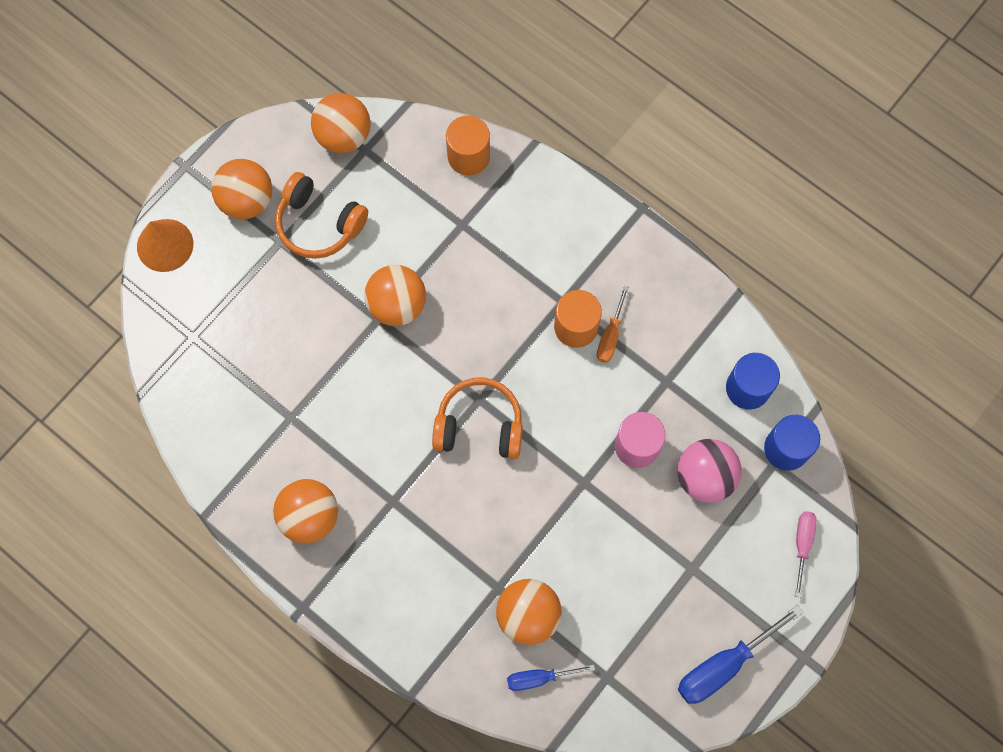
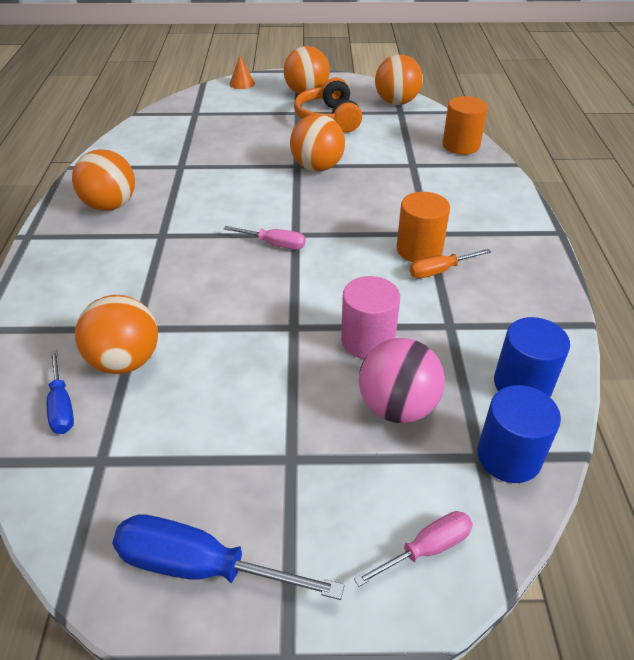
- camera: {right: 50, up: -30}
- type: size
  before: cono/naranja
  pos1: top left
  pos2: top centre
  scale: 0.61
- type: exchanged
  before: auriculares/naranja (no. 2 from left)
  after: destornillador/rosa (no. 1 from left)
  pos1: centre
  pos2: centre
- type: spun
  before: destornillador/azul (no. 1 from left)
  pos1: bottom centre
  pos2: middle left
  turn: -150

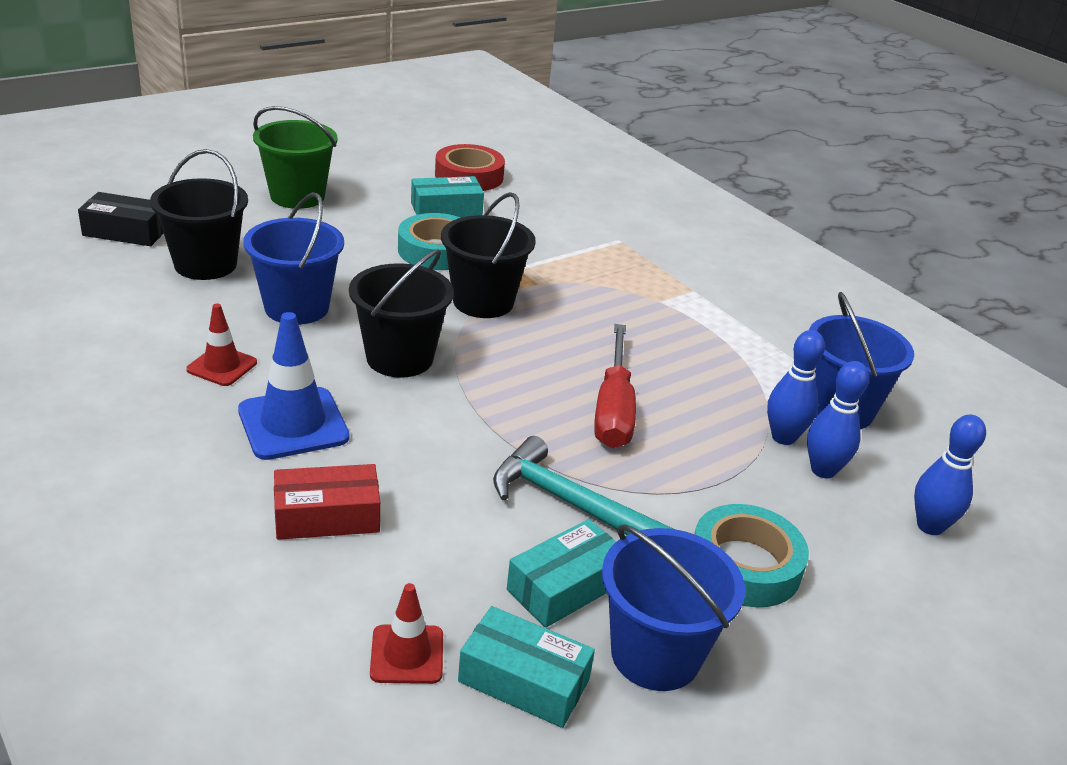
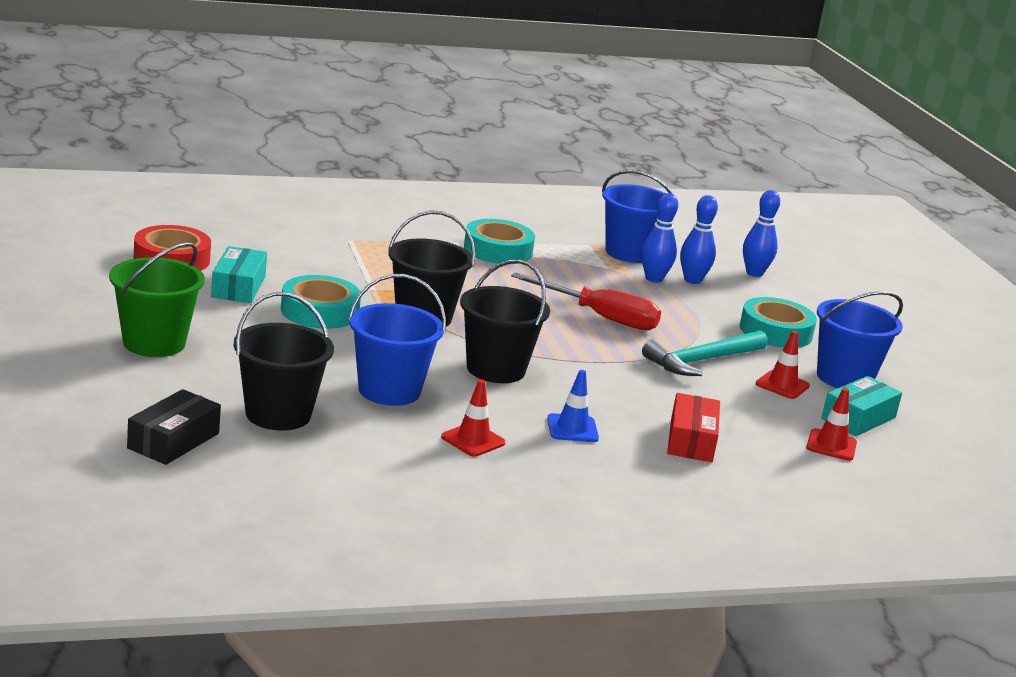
- camera: {right: -70, up: -10}
- type: size
  before: cono de tráfico/azul
  pos1: middle left
  pos2: centre
  scale: 0.6
- type: exchanged
  before: caja/turquesa (no. 3 from left)
  after: cono de tráfico/rojo (no. 2 from left)
  pos1: bottom centre
  pos2: middle right
- type: appeared
  after: cinta adhesiva/turquesa (no. 2 from left)
  pos2: centre

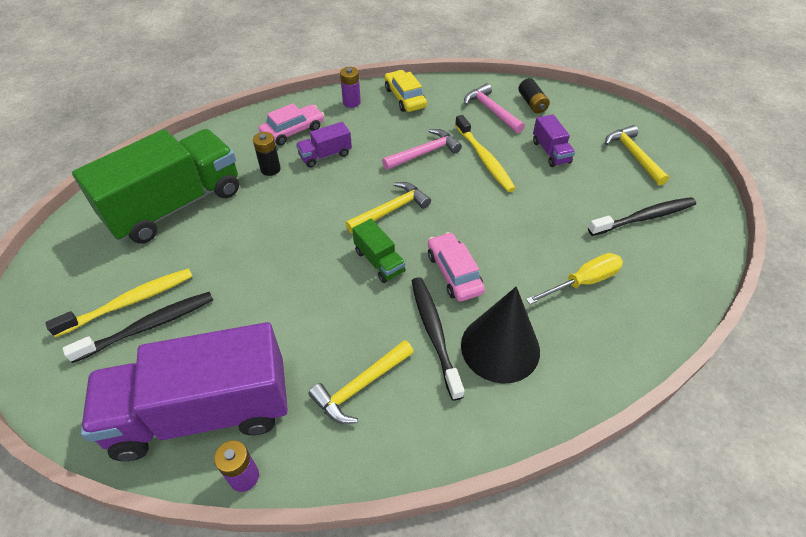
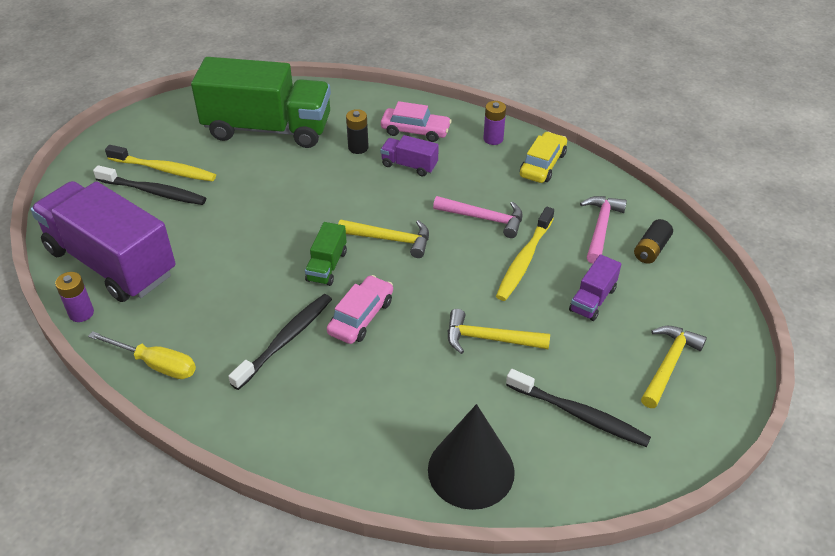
- camera: {right: 50, up: -5}
- type: relocated
  before: destornillador/amarillo
  pos1: middle right
  pos2: middle left
- type: relocated
  before: cono/negro
  pos1: centre
  pos2: bottom centre
- type: relocated
  before: martillo/amarillo (no. 1 from left in the first image)
  after: martillo/amarillo (no. 2 from left)
  pos1: bottom centre
  pos2: centre

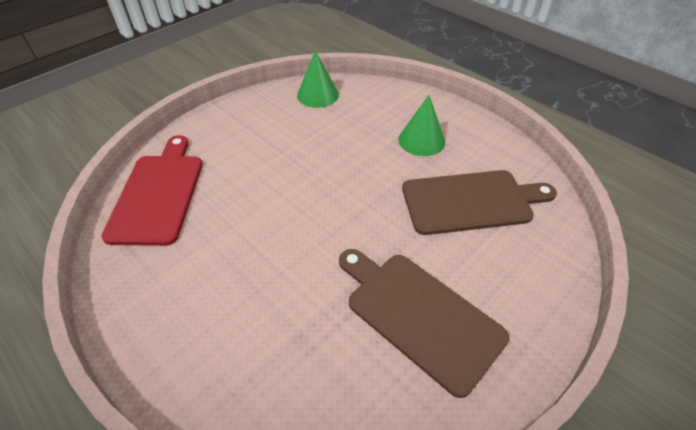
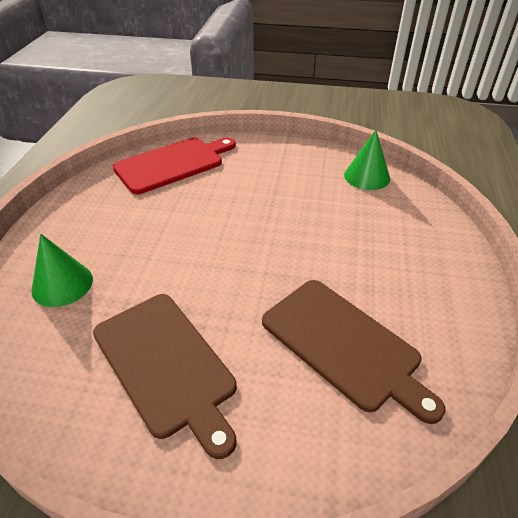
- camera: {right: 55, up: -5}
- type: relocated
  before: cono/verde (no. 2 from left in the first image)
  after: cono/verde (no. 1 from left)
  pos1: top centre
  pos2: middle left
- type: spun
  before: tabla de cortar/marrón (no. 1 from left)
  pos1: bottom centre
  pos2: bottom left
  turn: 135

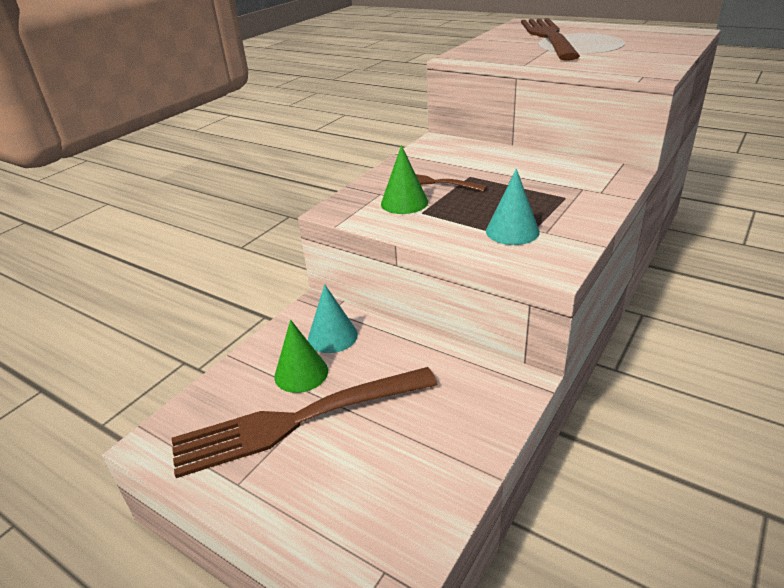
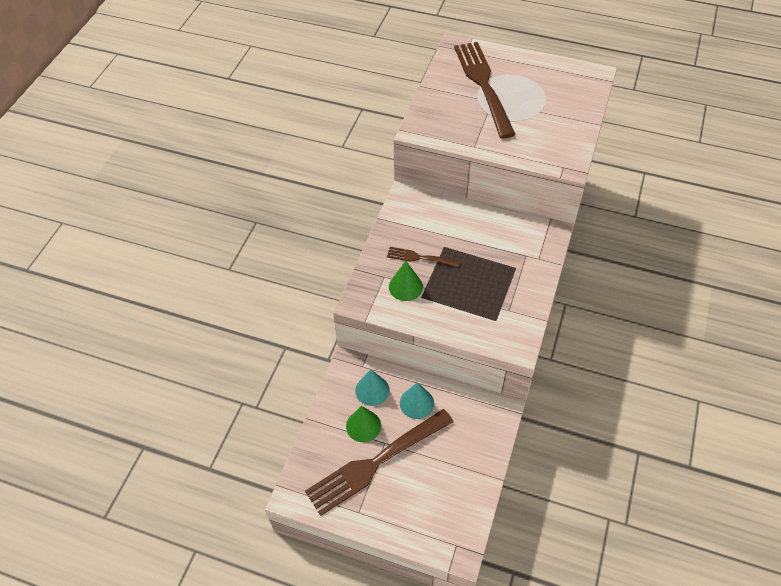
- camera: {right: -15, up: 20}
- type: relocated
  before: cono/turquesa (no. 2 from left)
  pos1: centre
  pos2: bottom centre

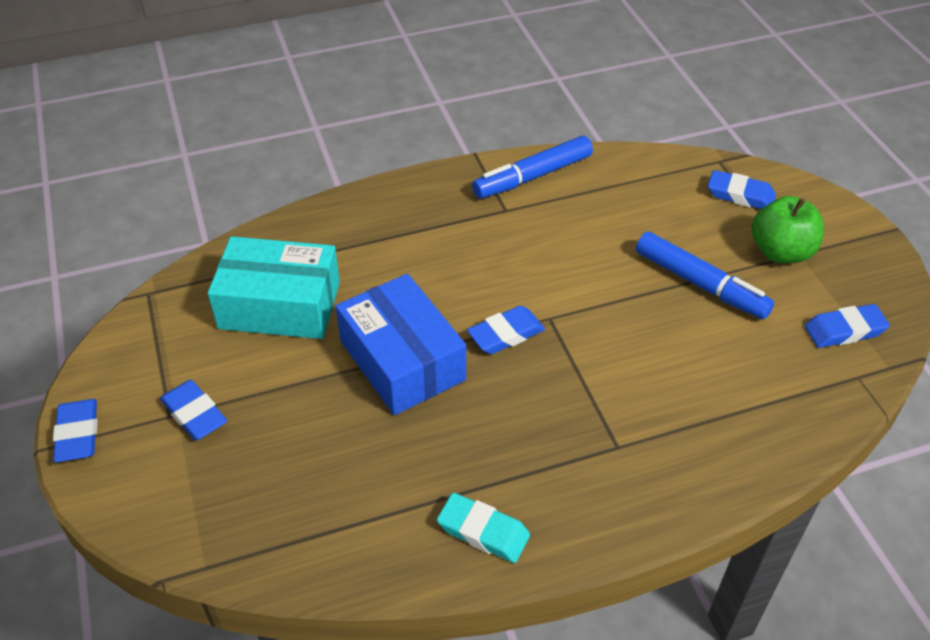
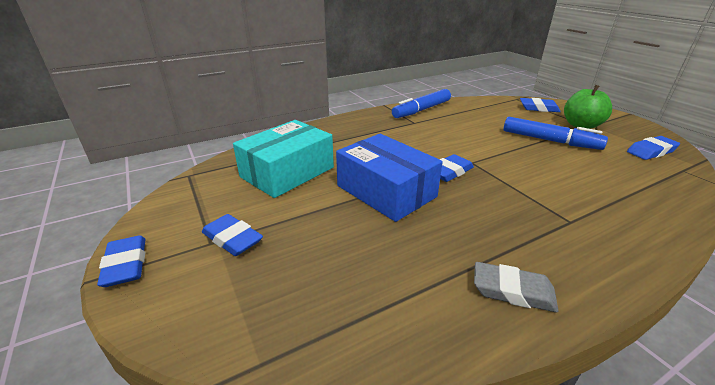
- camera: {right: -10, up: -15}
- type: spun
  before: caja/turquesa
  pos1: middle left
  pos2: centre
  turn: -45
- type: colour
  before: goma de borrar/turquesa
  after: goma de borrar/gris
  pos1: bottom centre
  pos2: bottom right

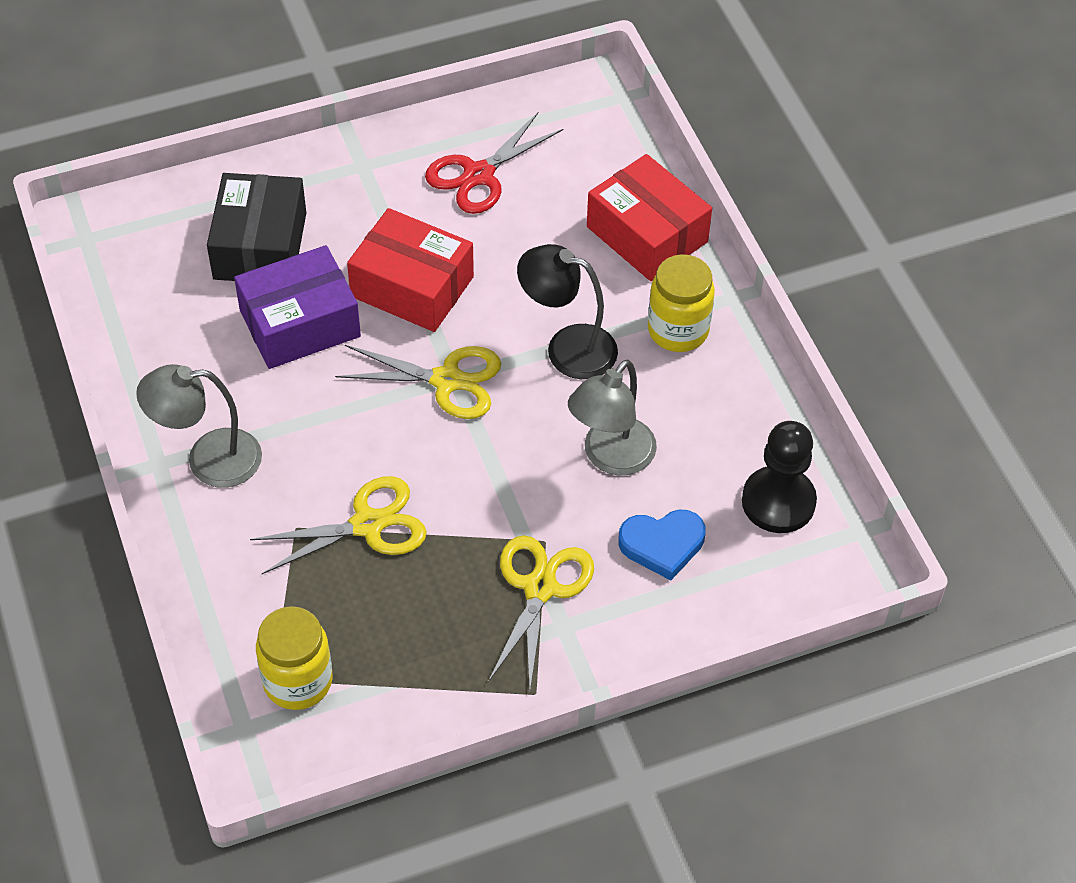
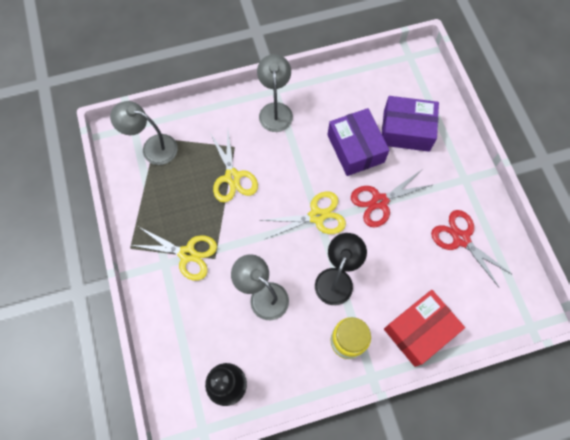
- camera: {right: 95, up: 15}
- type: colour
  before: caja/negro
  after: caja/morado (no. 2 from left)
  pos1: top left
  pos2: top right
- type: exchanged
  before: caja/rojo (no. 1 from left)
  after: tijeras/rojo (no. 1 from left)
  pos1: top centre
  pos2: middle right
- type: spun
  before: tijeras/amarillo (no. 2 from left in the first image)
  pos1: centre
  pos2: centre
  turn: -120
- type: missing
  before: corazón/azul
  pos1: centre
- type: exchanged
  before: tarro/amarillo (no. 1 from left)
  after: lámpara/gris (no. 1 from left)
  pos1: bottom left
  pos2: top left

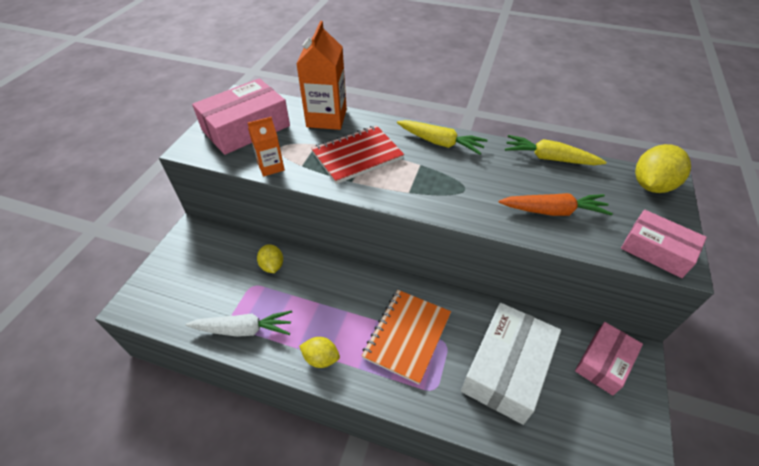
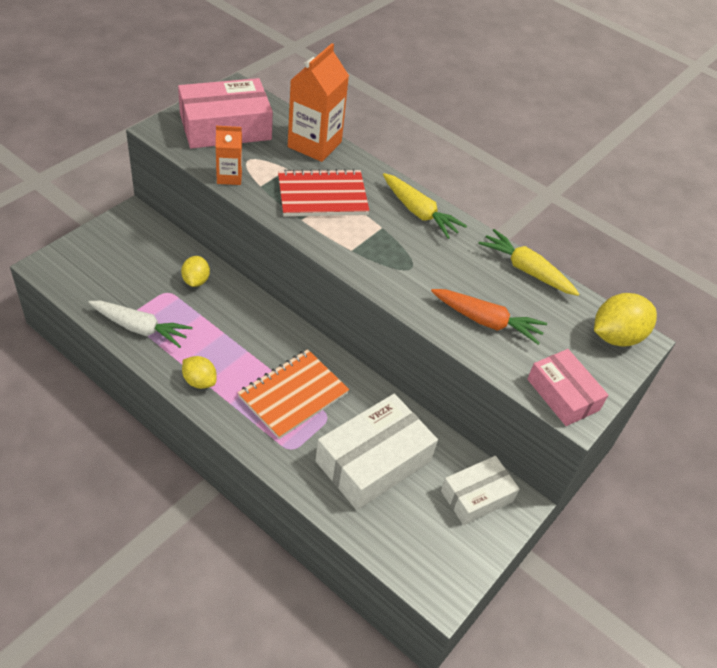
- camera: {right: 15, up: 0}
- type: colour
  before: caja/rosa (no. 2 from left)
  after: caja/blanco (no. 2 from left)
  pos1: bottom right
  pos2: bottom right

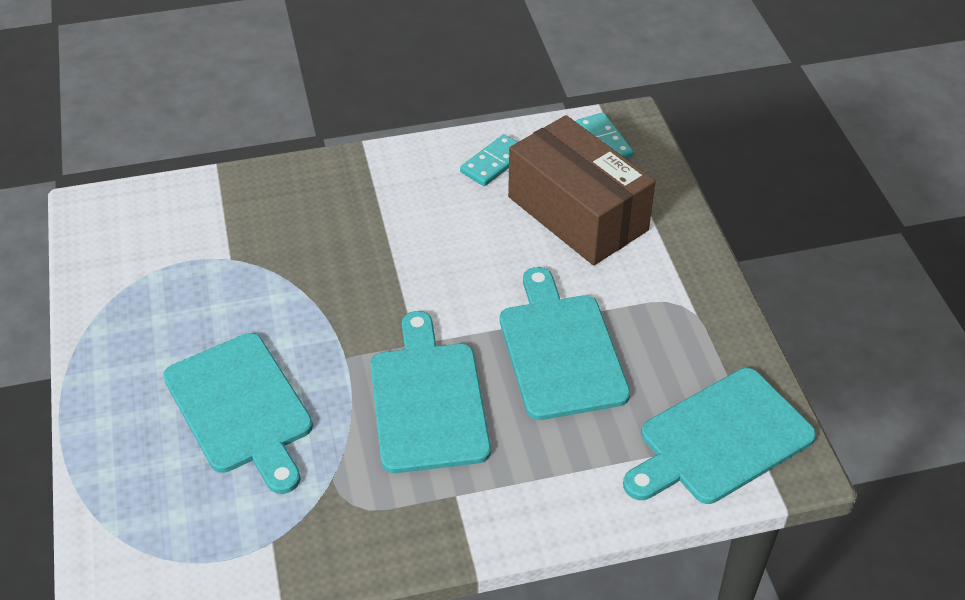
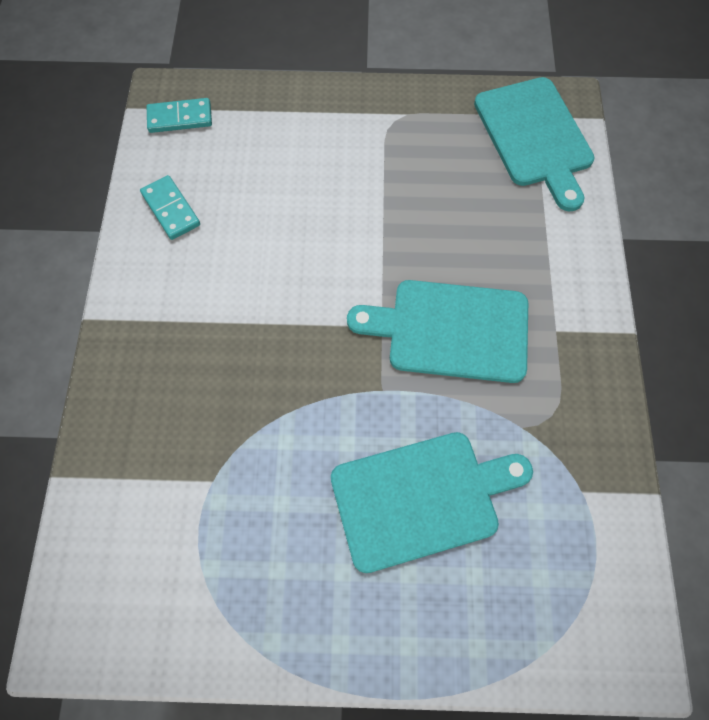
- camera: {right: -75, up: 20}
- type: missing
  before: caja/marrón
  pos1: top centre
- type: missing
  before: tabla de cortar/turquesa (no. 3 from left)
  pos1: centre

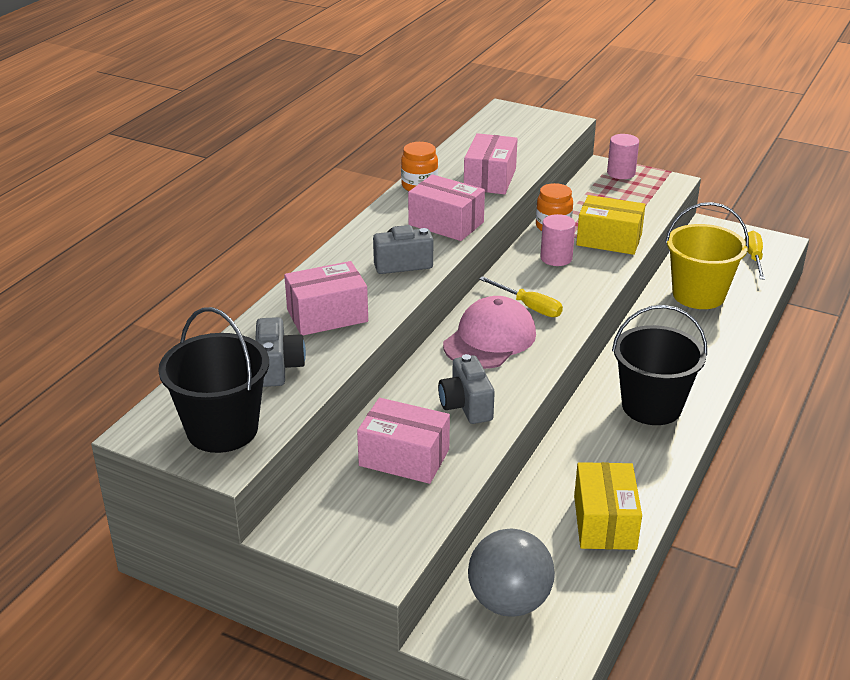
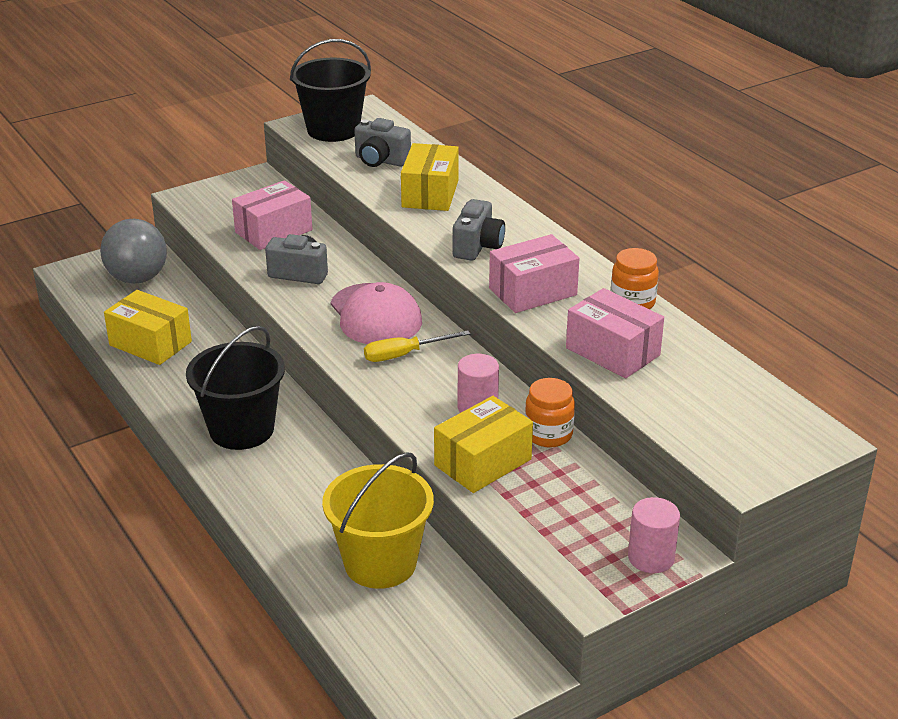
- camera: {right: 120, up: 0}
- type: missing
  before: destornillador/amarillo (no. 2 from left)
  pos1: middle right
- type: colour
  before: caja/rosa (no. 1 from left)
  after: caja/amarillo (no. 2 from left)
  pos1: centre
  pos2: top centre

